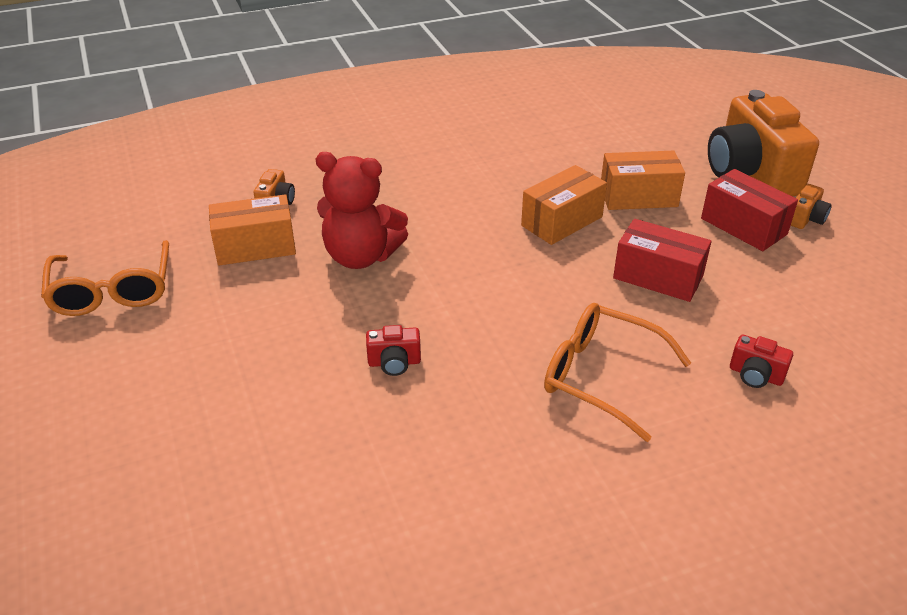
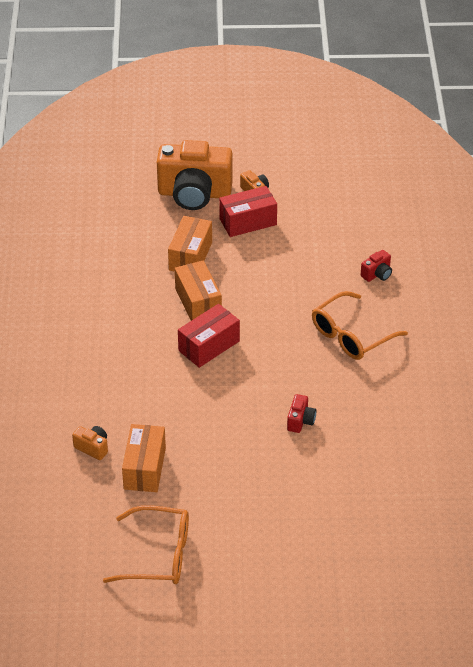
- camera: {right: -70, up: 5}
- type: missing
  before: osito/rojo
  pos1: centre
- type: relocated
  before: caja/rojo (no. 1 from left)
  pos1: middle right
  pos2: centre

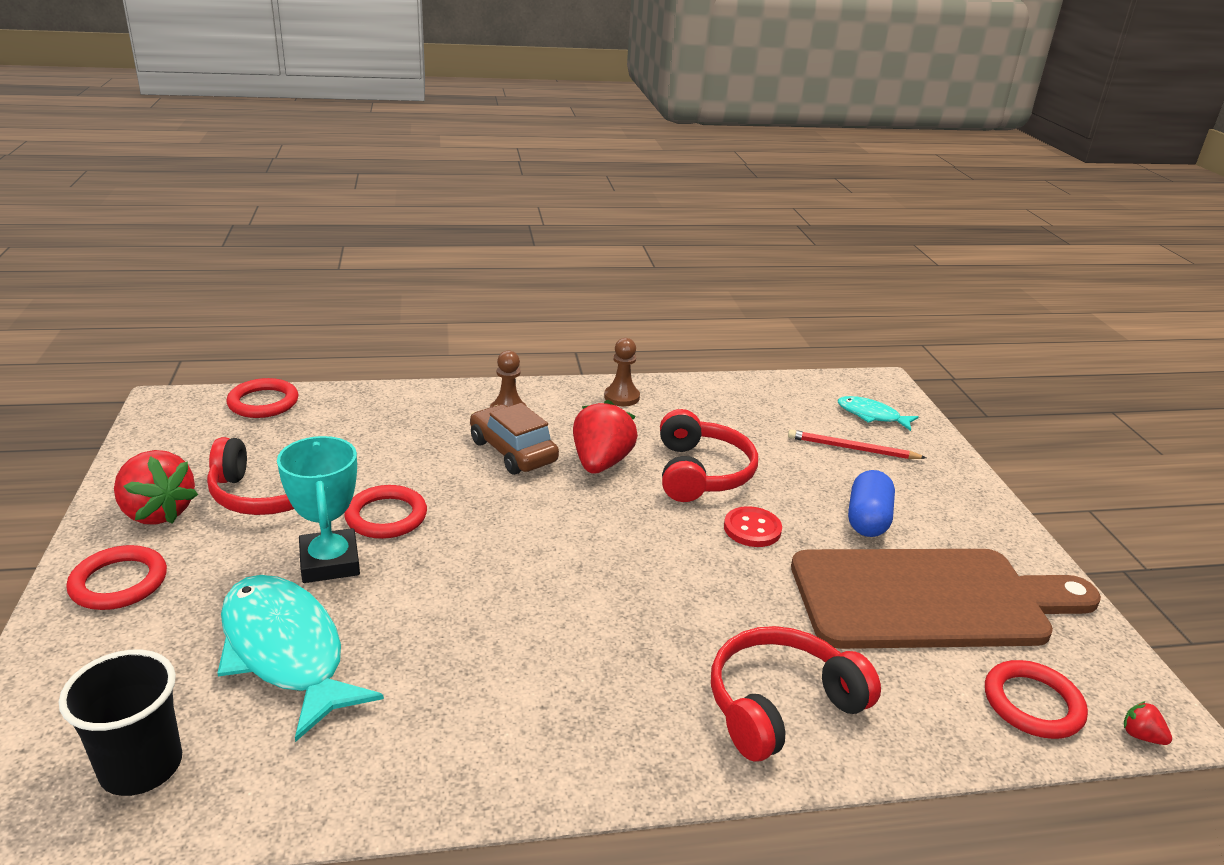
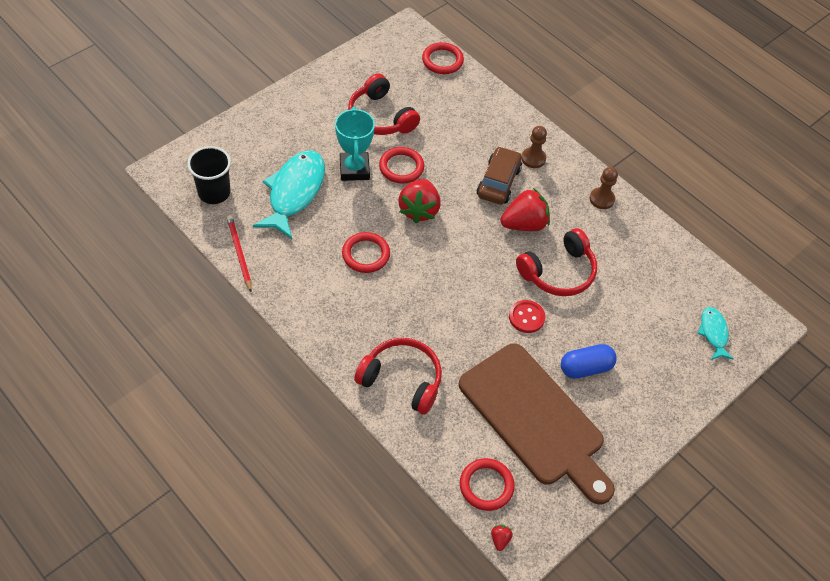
- camera: {right: 55, up: 25}
- type: relocated
  before: lápiz/rojo
  pos1: middle right
  pos2: middle left
- type: spun
  before: trofeo/turquesa
  pos1: middle left
  pos2: top centre
  turn: -45
- type: relocated
  before: fresa/rojo (no. 1 from left)
  pos1: middle left
  pos2: centre
- type: relocated
  before: anillo/rojo (no. 1 from left)
  pos1: bottom left
  pos2: centre

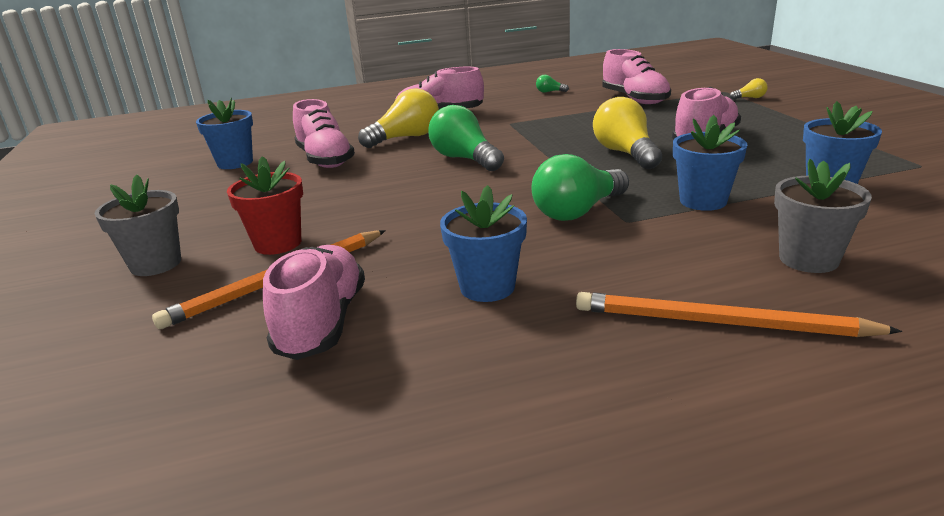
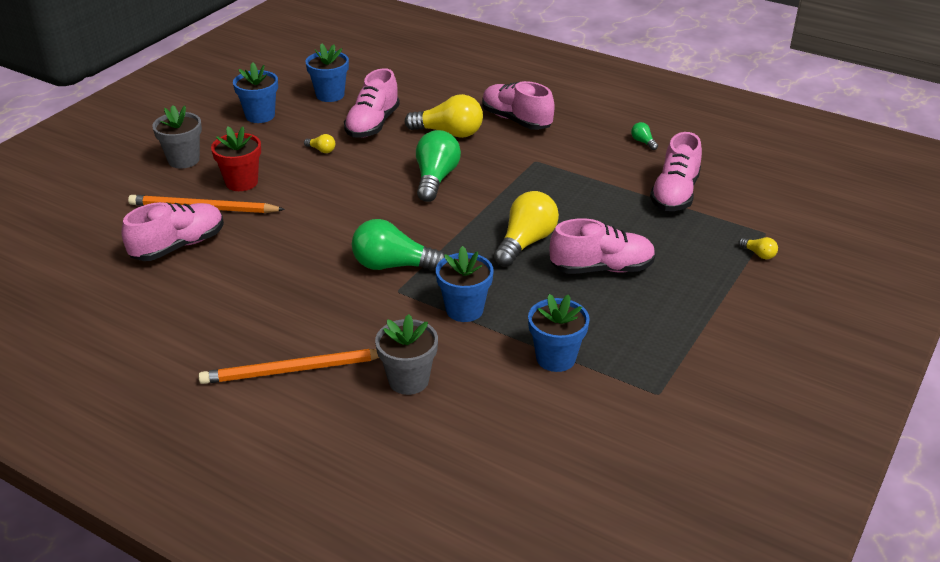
- camera: {right: 45, up: 10}
- type: relocated
  before: maceta/azul (no. 2 from left in the first image)
  after: maceta/azul (no. 1 from left)
  pos1: centre
  pos2: top left
- type: spun
  before: lápiz/naranja (no. 2 from left)
  pos1: middle right
  pos2: middle left
  turn: -75
- type: appeared
  after: bombilla/amarillo (no. 1 from left)
  pos2: top centre

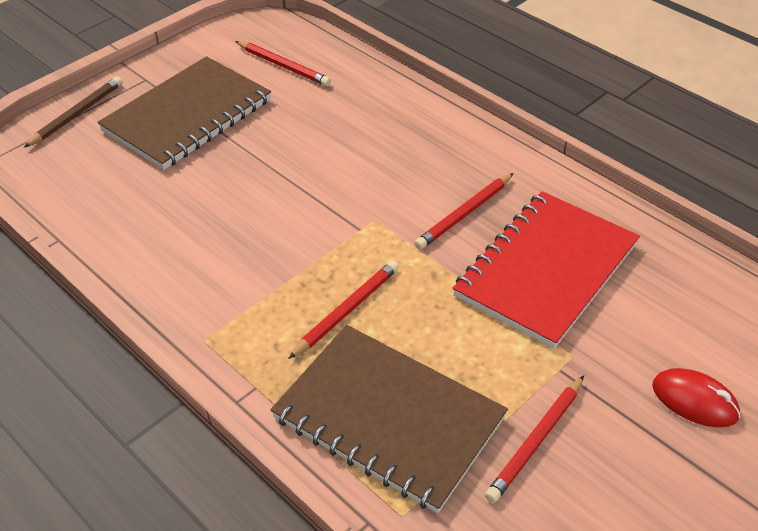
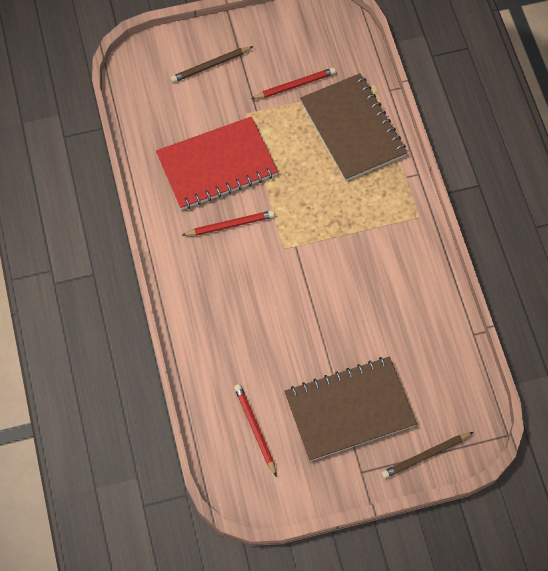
- camera: {right: -150, up: 20}
- type: missing
  before: lápiz/rojo (no. 2 from left)
  pos1: centre
- type: exchanged
  before: ratón/rojo
  after: lápiz/marrón (no. 1 from left)
  pos1: bottom right
  pos2: top centre

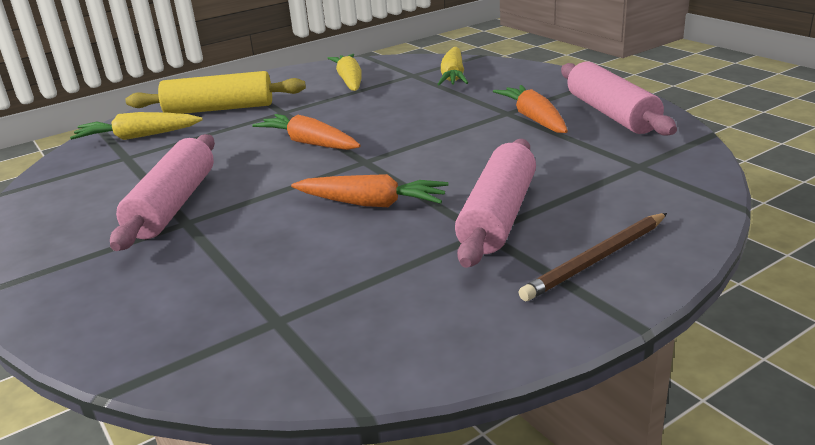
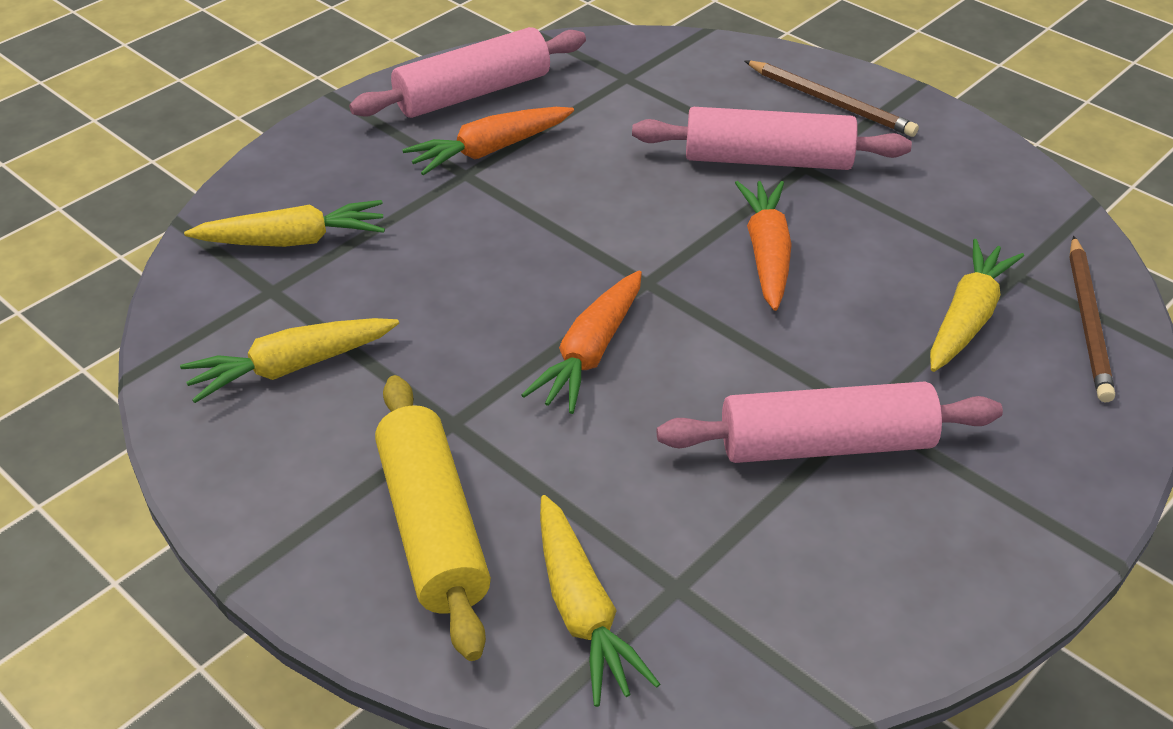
- camera: {right: -105, up: 15}
- type: appeared
  after: lápiz/marrón (no. 2 from left)
  pos2: middle right
- type: appeared
  after: zanahoria/amarillo (no. 4 from left)
  pos2: middle right

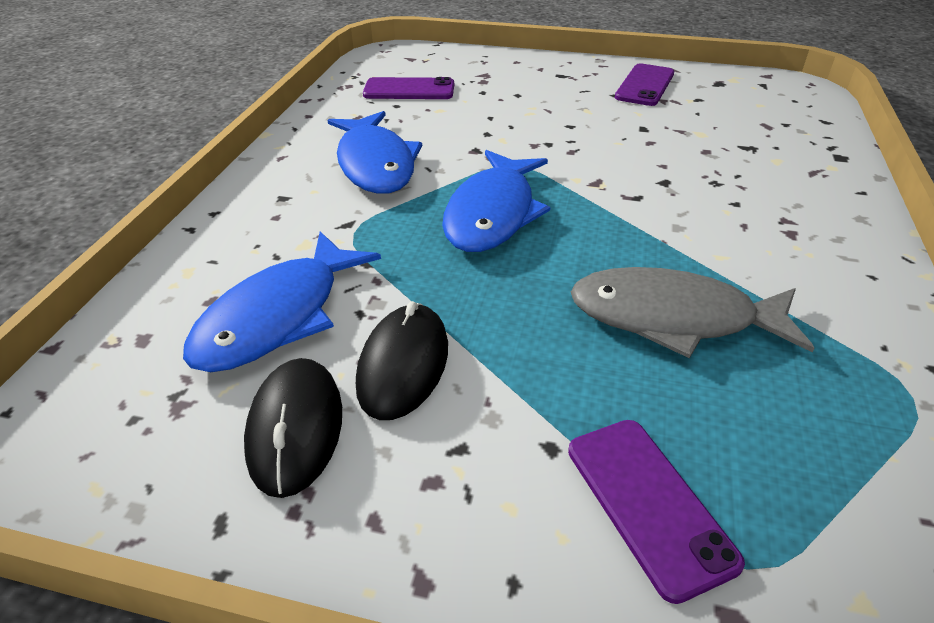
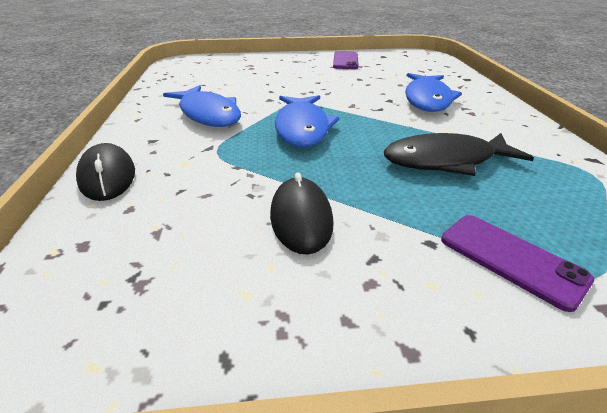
- camera: {right: -20, up: -5}
- type: missing
  before: móvil/morado (no. 1 from left)
  pos1: top centre
- type: relocated
  before: pez/azul (no. 1 from left in the first image)
  after: pez/azul (no. 3 from left)
  pos1: middle left
  pos2: top right
- type: colour
  before: pez/gris
  after: pez/negro
  pos1: middle right
  pos2: middle right
- type: relocated
  before: ratón/negro (no. 1 from left)
  pos1: bottom left
  pos2: middle left

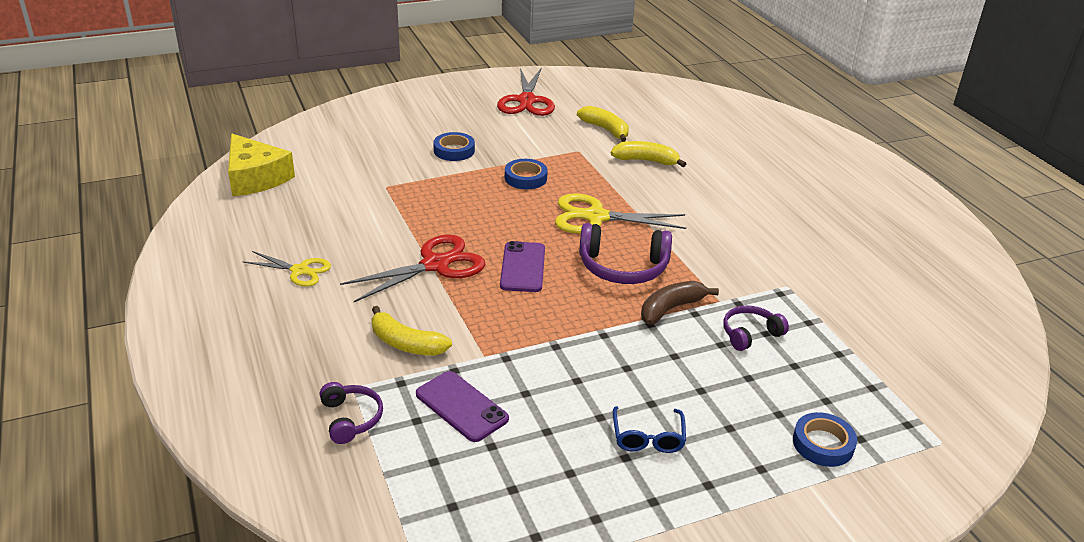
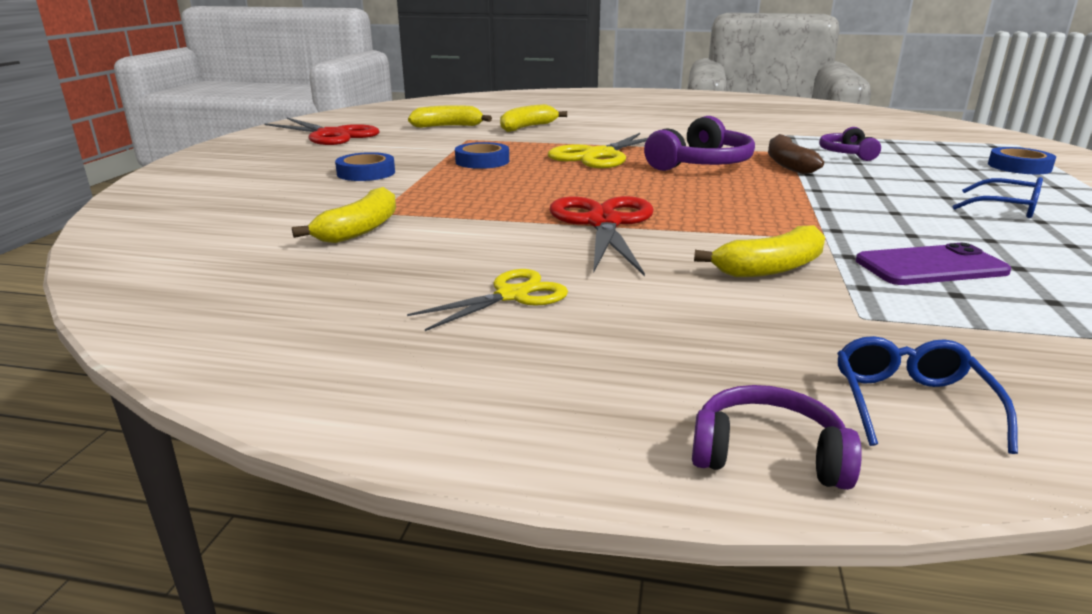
- camera: {right: -55, up: -10}
- type: missing
  before: queso/amarillo
  pos1: top left
- type: missing
  before: móvil/morado (no. 2 from left)
  pos1: centre
- type: relocated
  before: auriculares/morado (no. 1 from left in the first image)
  after: auriculares/morado (no. 2 from left)
  pos1: bottom left
  pos2: bottom right
- type: appeared
  after: plátano/amarillo (no. 1 from left)
  pos2: middle left
- type: appeared
  after: gafas/azul (no. 1 from left)
  pos2: middle right

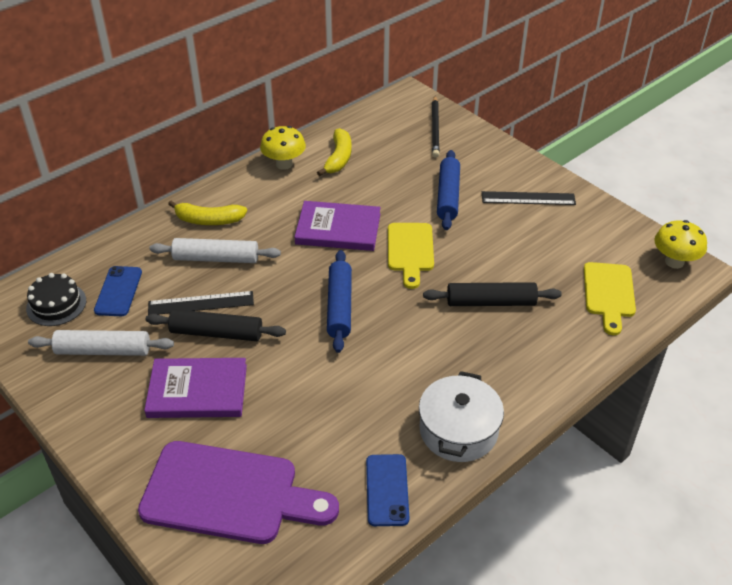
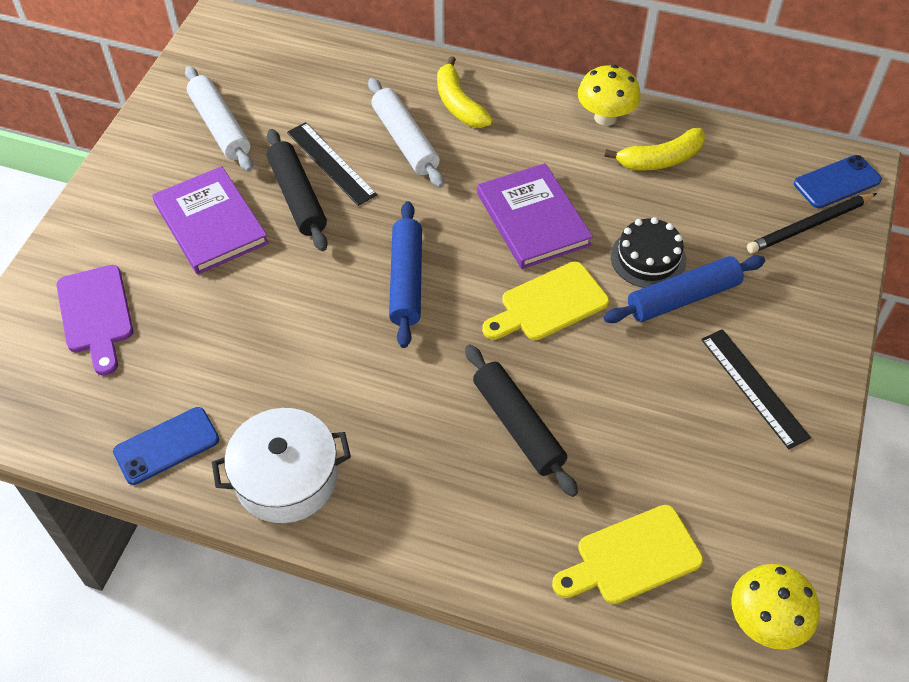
- camera: {right: 60, up: 10}
- type: spun
  before: rodillo/azul (no. 1 from left)
  pos1: centre
  pos2: centre
  turn: -60
- type: relocated
  before: móvil/azul (no. 1 from left in the first image)
  after: móvil/azul (no. 2 from left)
  pos1: middle left
  pos2: top right
- type: relocated
  before: tarta/negro
  pos1: middle left
  pos2: middle right
- type: size
  before: tabla de cortar/morado
  pos1: bottom left
  pos2: middle left
  scale: 0.61

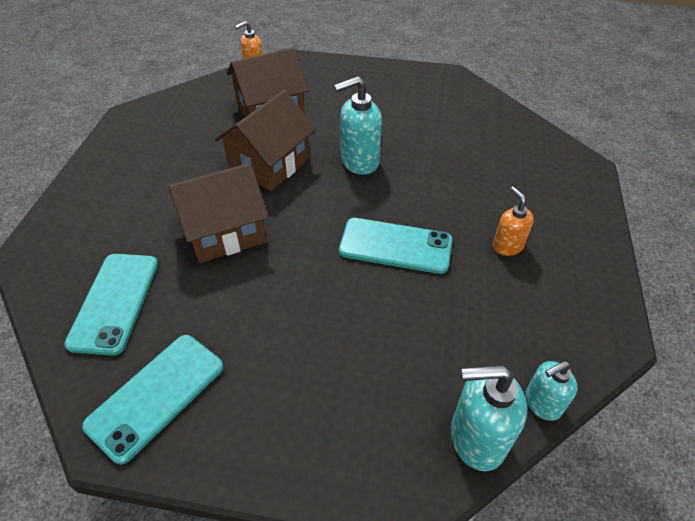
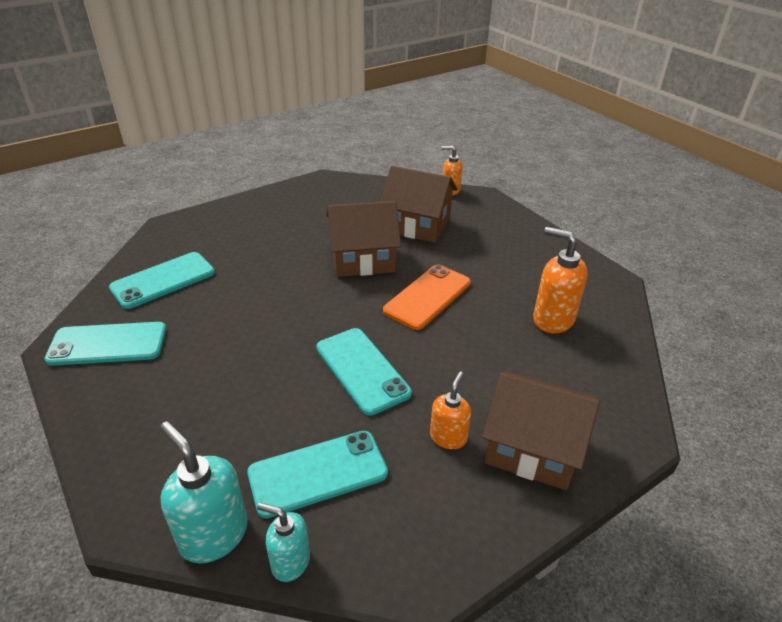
- camera: {right: 45, up: -10}
- type: exchanged
  before: dispensador de jabón/turquesa (no. 1 from left)
  after: móvil/naranja
  pos1: top centre
  pos2: centre
- type: relocated
  before: casa/marrón (no. 1 from left in the first image)
  after: casa/marrón (no. 3 from left)
  pos1: middle left
  pos2: bottom right
- type: appeared
  after: dispensador de jabón/naranja (no. 3 from left)
  pos2: middle right
- type: appeared
  after: móvil/turquesa (no. 3 from left)
  pos2: bottom centre

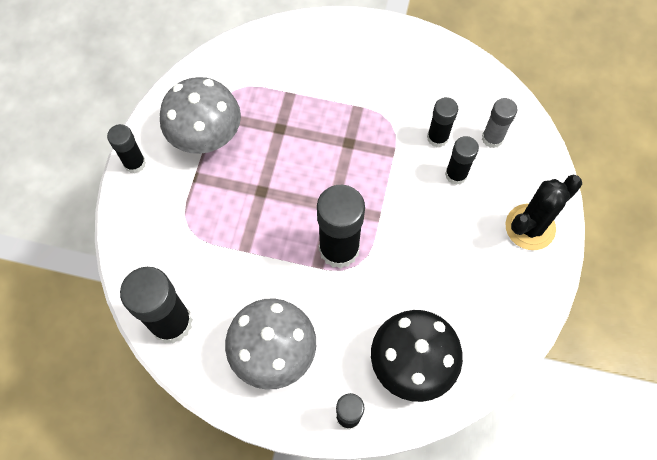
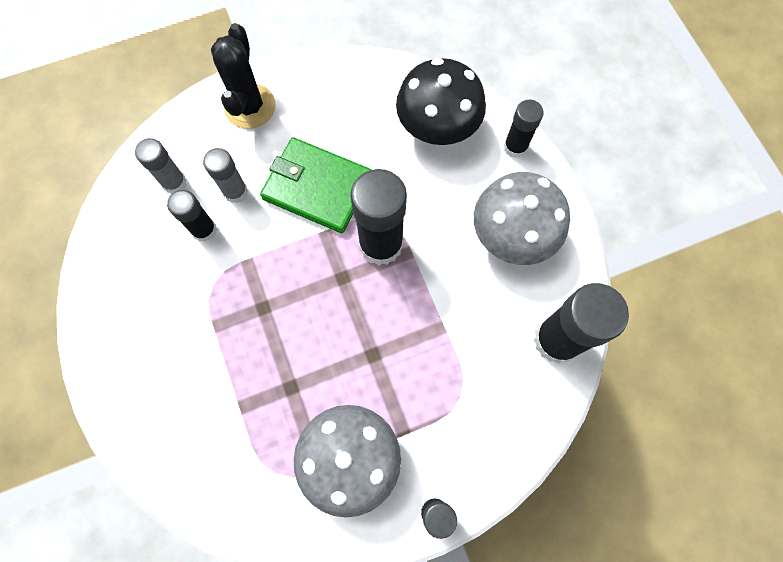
- camera: {right: -125, up: 5}
- type: colour
  before: barra de pegamento/negro (no. 6 from left)
  after: barra de pegamento/gris (no. 2 from left)
  pos1: middle right
  pos2: top left
- type: spun
  before: cactus/negro
  pos1: middle right
  pos2: top left
  turn: 75
- type: appeared
  after: cartera/verde
  pos2: top centre

